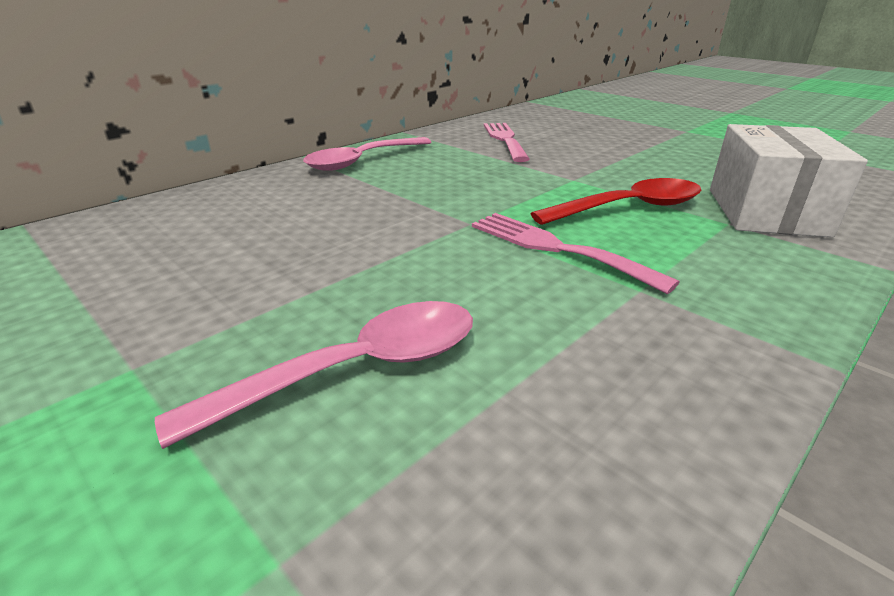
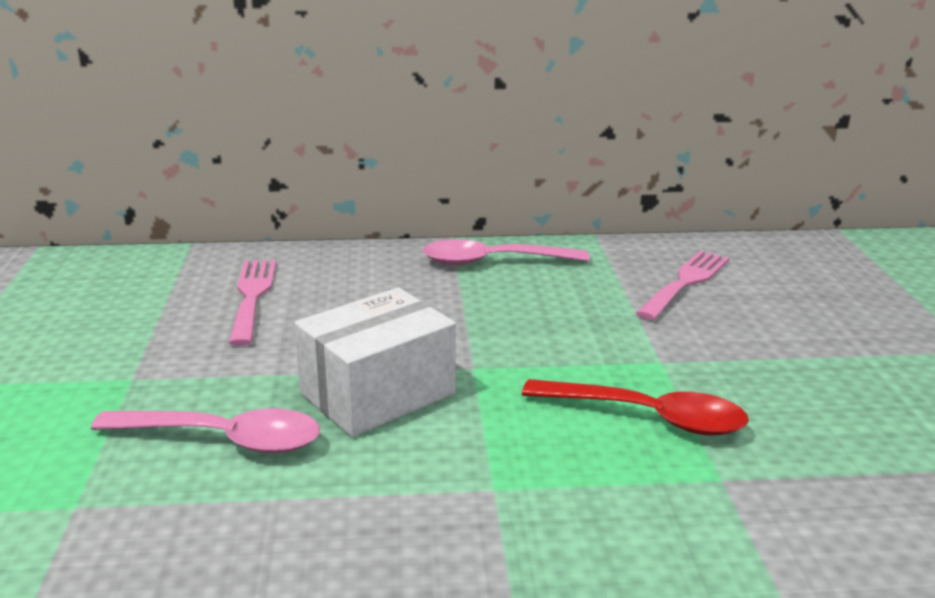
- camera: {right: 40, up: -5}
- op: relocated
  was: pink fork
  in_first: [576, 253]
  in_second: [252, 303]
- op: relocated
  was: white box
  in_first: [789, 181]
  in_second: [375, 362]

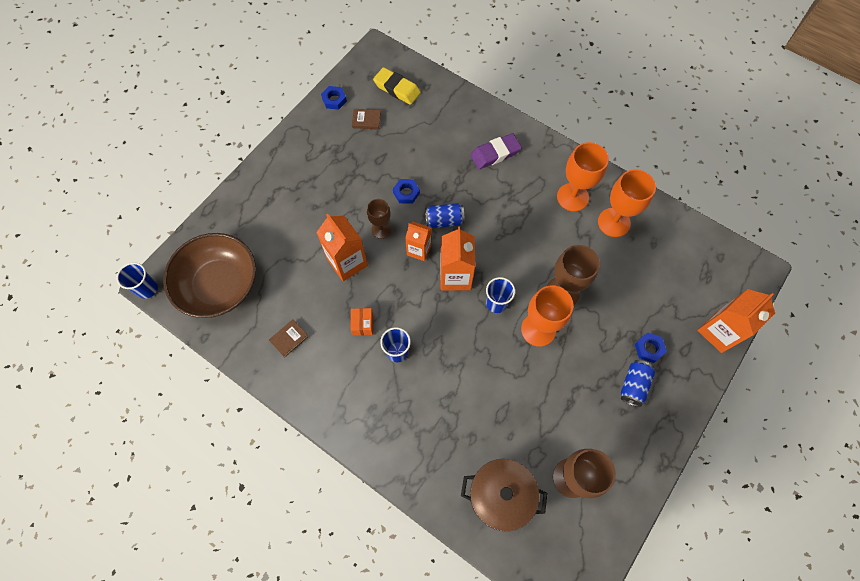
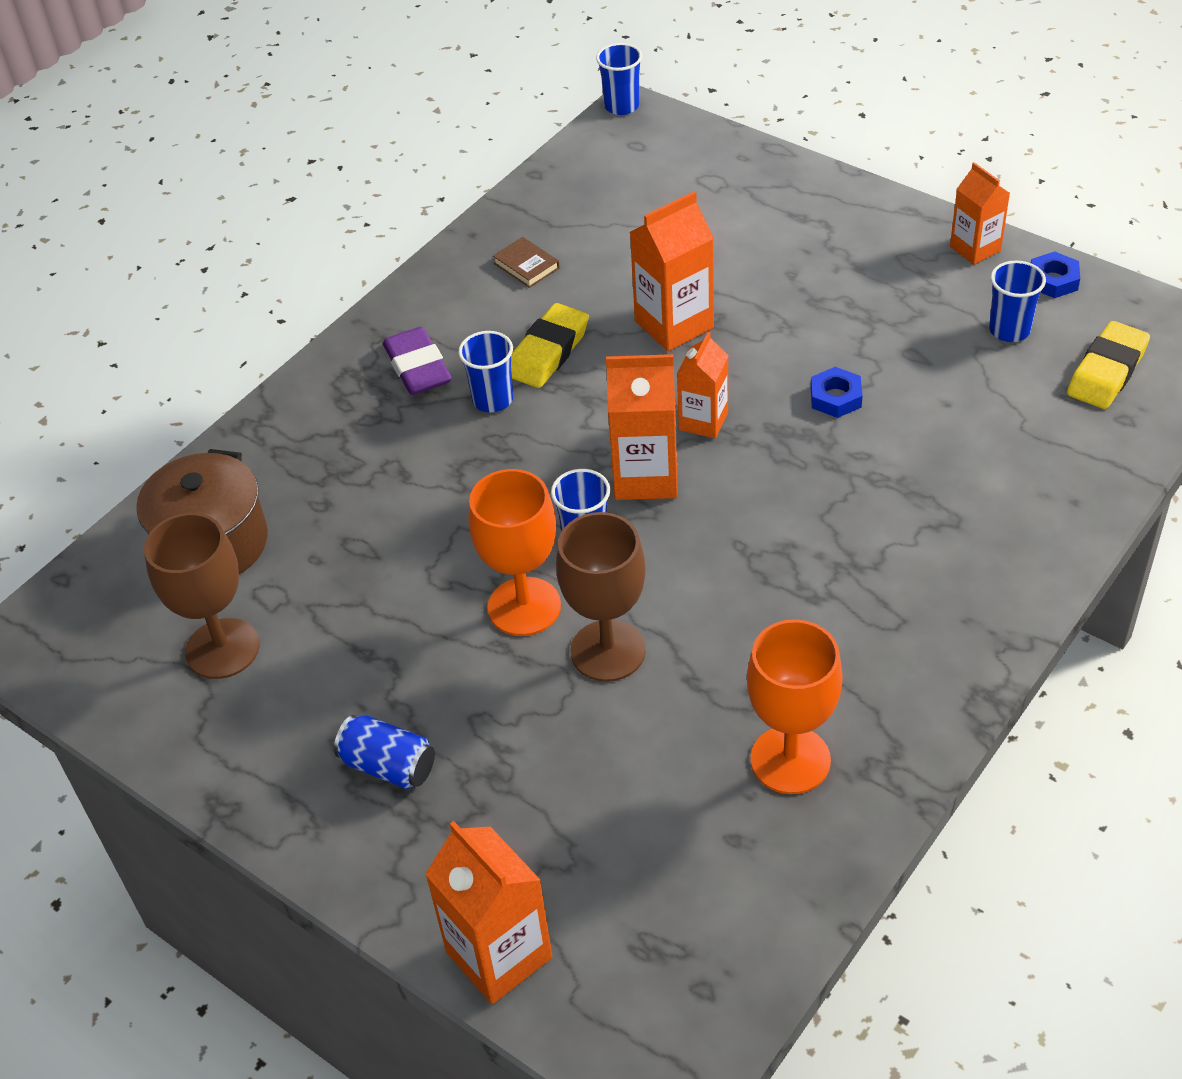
- camera: {right: 95, up: -20}
- op: relocated
  was: purple eraser
  in_first: [496, 151]
  in_second: [417, 361]
- op: exchanged
  was: orange box
  now: yellow eraser
  in_first: [361, 322]
  in_second: [550, 345]
- op: appeared
  now: orange carton
  in_second: [980, 213]
- op: exchanged
  was: brown book
  now: blue cup
  in_first: [366, 119]
  in_second: [1017, 301]
- op: missing
  was: brown bowl
  in_first: [209, 275]
- op: missing
  was: brown goblet
  in_first: [379, 219]
- op: missing
  was: blue can
  in_first: [445, 215]
- op: missing
  was: orange goblet
  in_first: [583, 176]
- op: missing
  was: blue nut
  in_first: [651, 347]

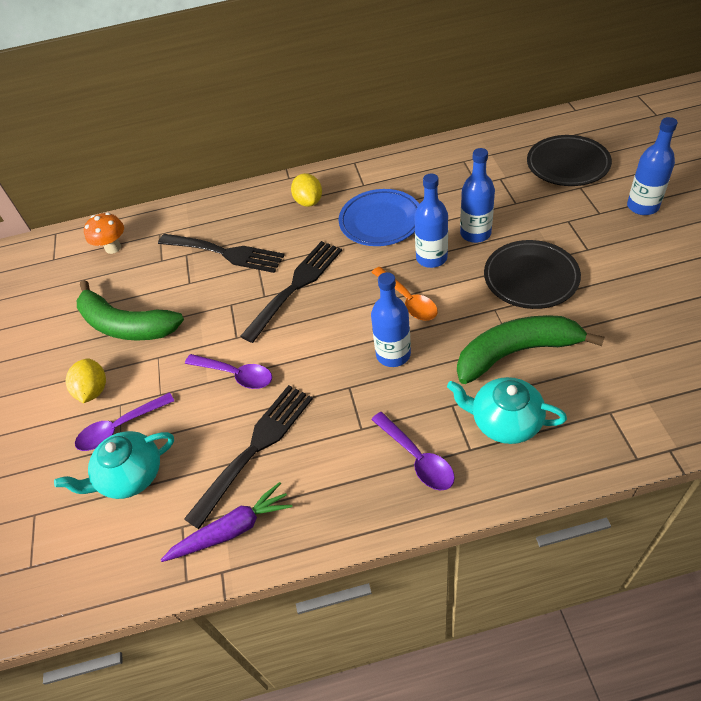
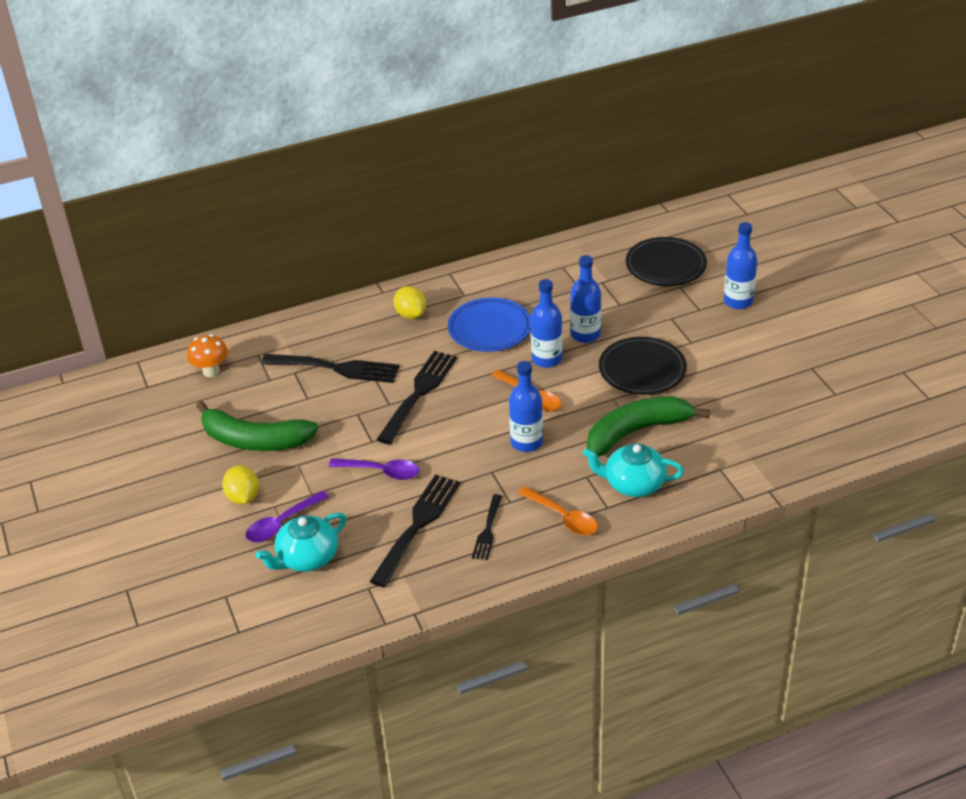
- camera: {right: -15, up: -10}
- op: appeared
  now: black fork
  in_second: [487, 527]
- op: colour
  was: purple spoon
  now: orange spoon
  in_first: [413, 451]
  in_second: [558, 511]
- op: missing
  was: purple carrot
  in_first: [226, 522]

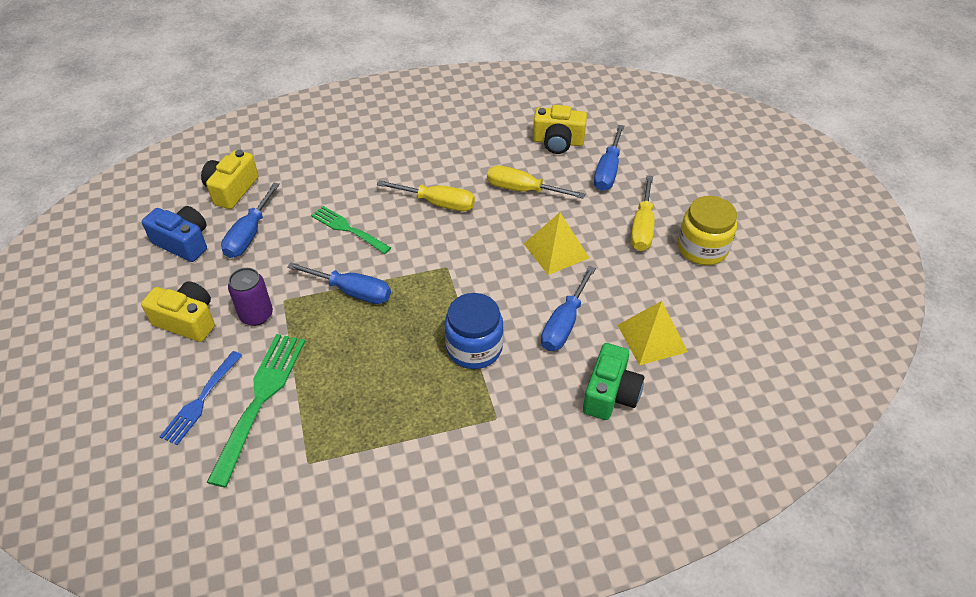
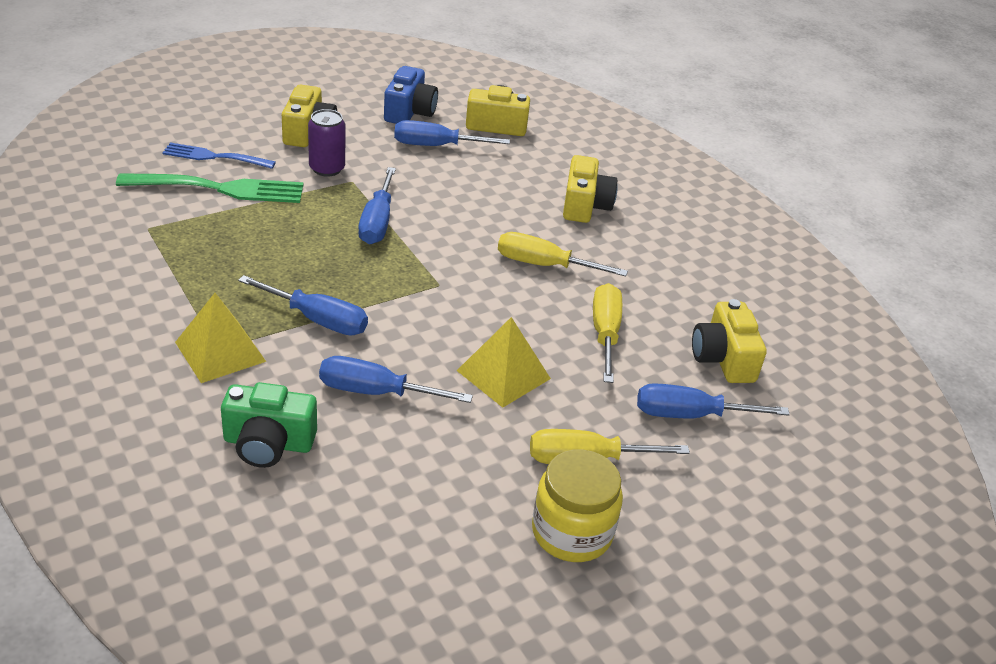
- camera: {right: 70, up: -10}
- op: relocated
  was: yellow pyramid
  in_first: [653, 333]
  in_second: [220, 338]
- op: exchanged
  was: blue jar
  now: blue screwdriver
  in_first: [474, 331]
  in_second: [303, 305]
- op: spun
  was: yellow screwdriver
  in_first: [426, 195]
  in_second: [563, 254]
  clockwise: 105
- op: appeared
  now: yellow camera
  in_second: [590, 189]
- op: missing
  was: green fork
  in_first: [351, 230]

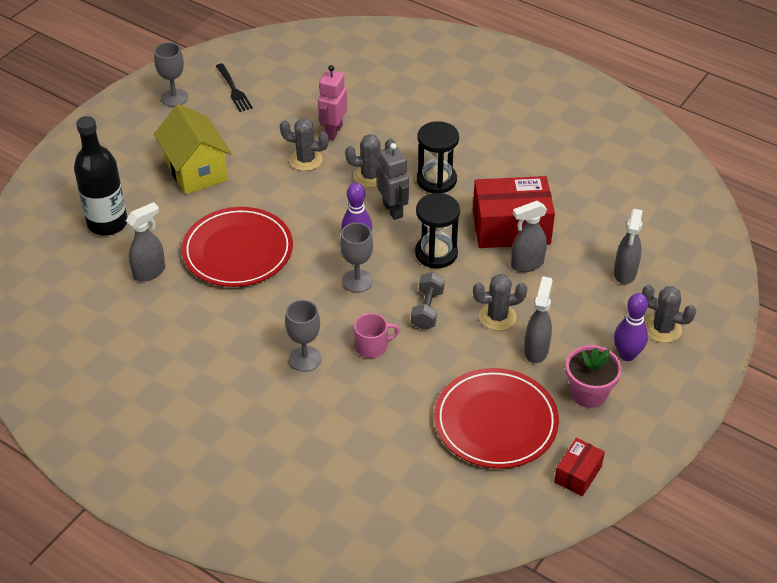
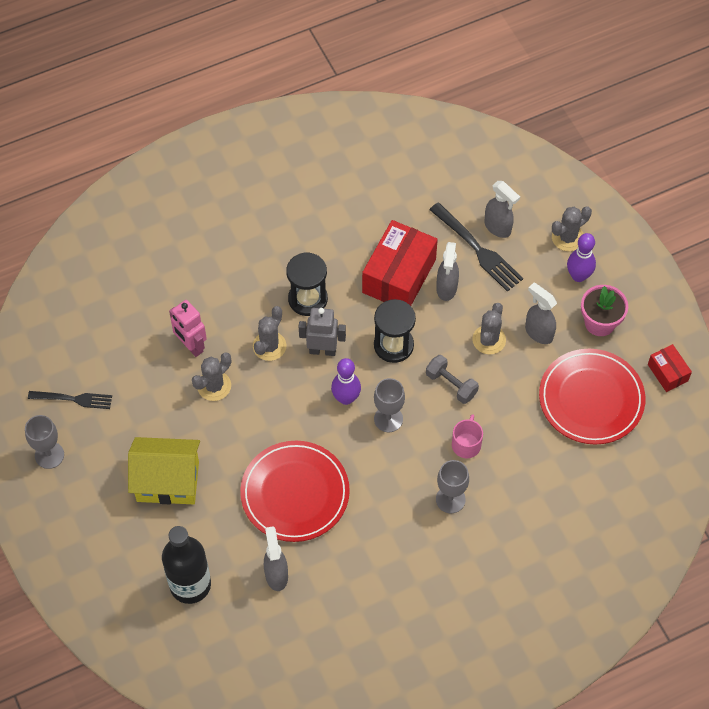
- camera: {right: -60, up: 15}
- op: appeared
  now: black fork
  in_second: [476, 247]

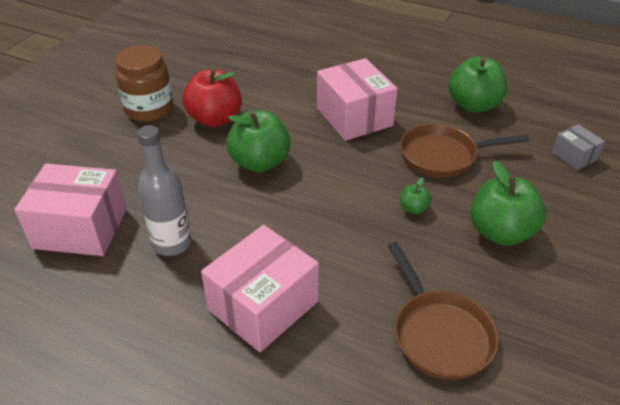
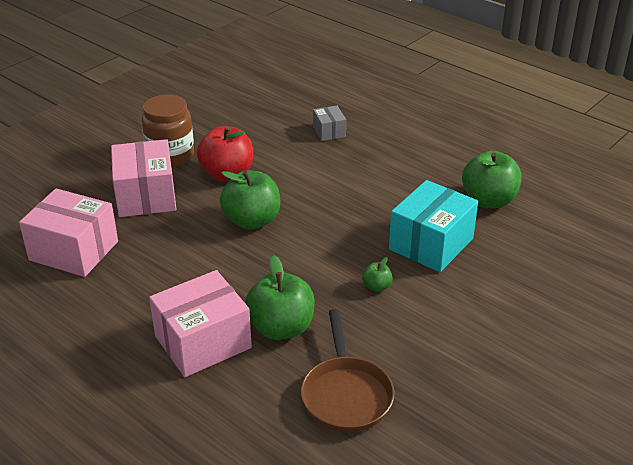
- camera: {right: 15, up: -5}
- op: relocated
  was: pink box
  in_first: [357, 99]
  in_second: [143, 178]
- op: relocated
  was: green apple
  in_first: [508, 203]
  in_second: [280, 297]
- op: relocated
  was: grey box
  in_first: [578, 147]
  in_second: [329, 123]
- op: exchanged
  was: brown pan
  now: turquoise box
  in_first: [464, 150]
  in_second: [433, 226]
- op: missing
  was: grey bottle
  in_first: [164, 190]

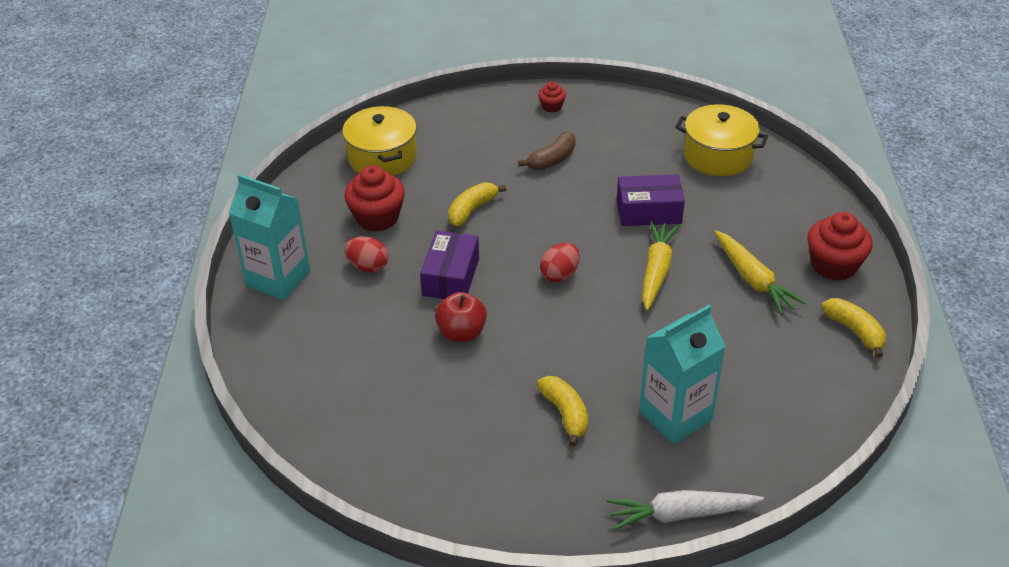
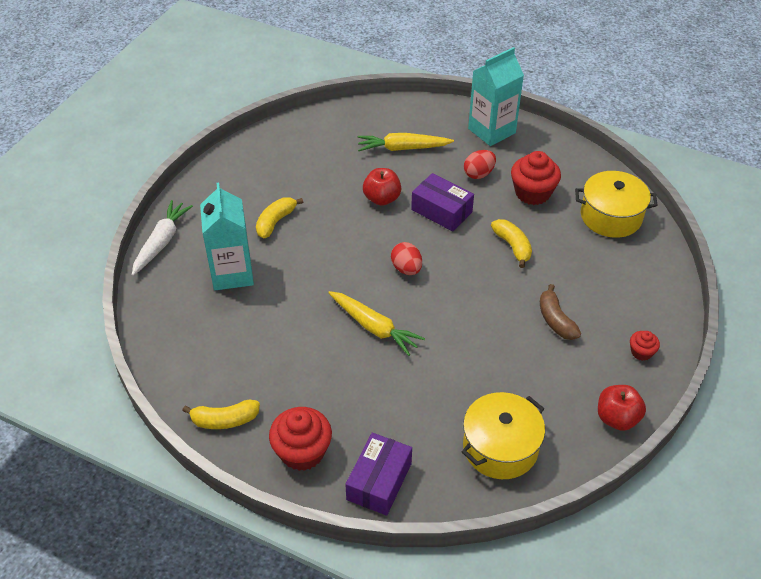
- camera: {right: 115, up: 5}
- op: spun
  was: yellow banana
  in_first: [562, 411]
  in_second: [279, 217]
  clockwise: 120
- op: relocated
  was: purple box
  in_first: [651, 200]
  in_second: [378, 474]
- op: relocated
  was: yellow carrot
  in_first: [760, 272]
  in_second: [406, 142]
- op: appeared
  now: red apple
  in_second: [622, 408]

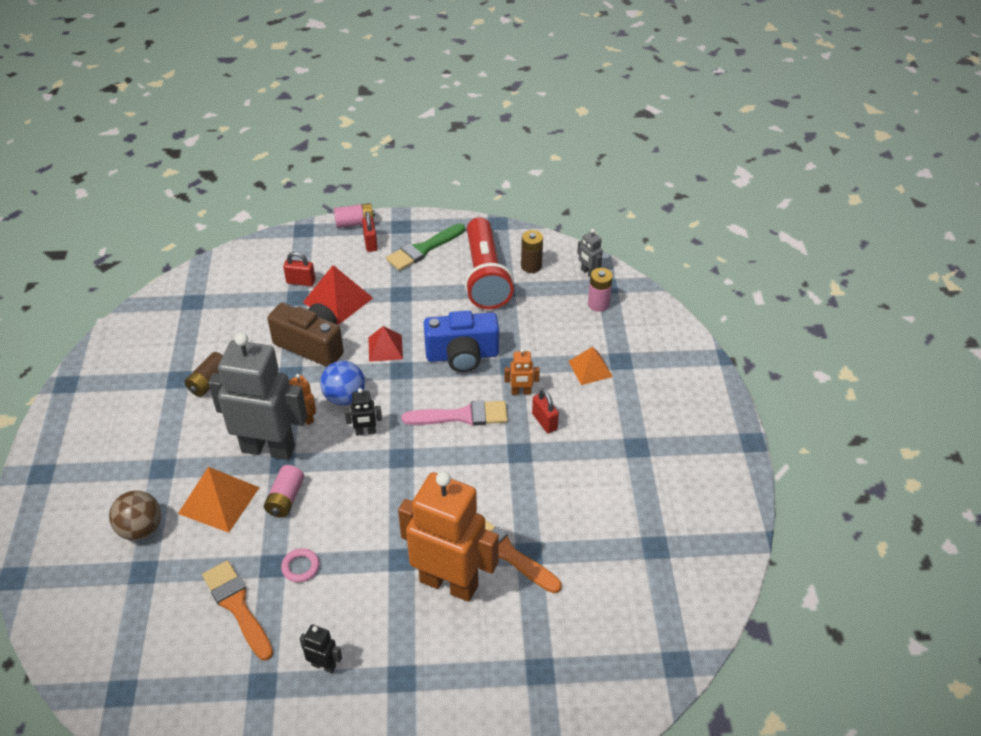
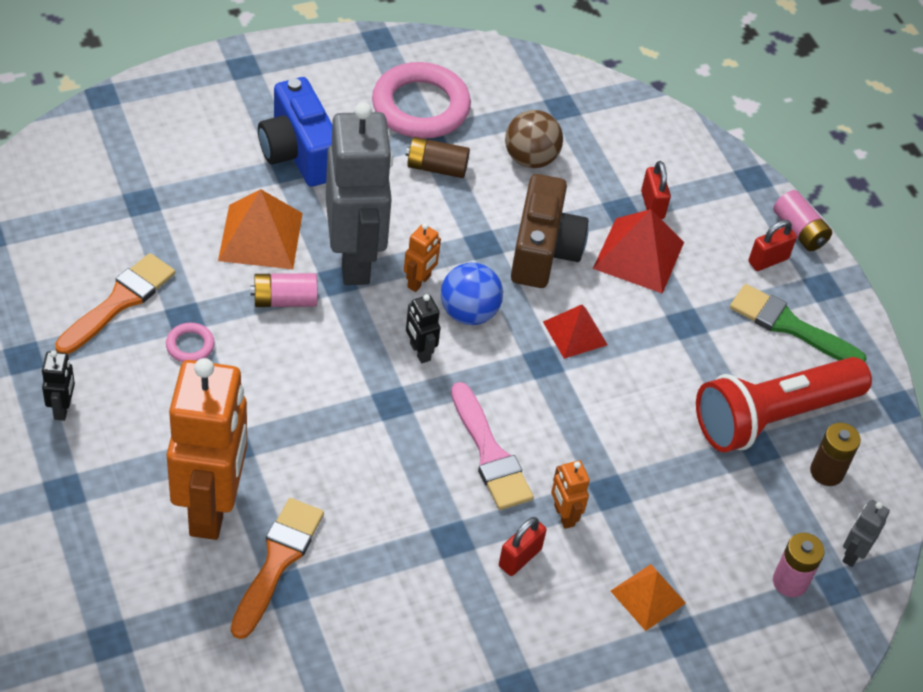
- camera: {right: 65, up: 5}
- op: relocated
  was: blue camera
  in_first: [461, 341]
  in_second: [295, 132]
- op: appeared
  now: pink ring
  in_second: [421, 100]
- op: relocated
  was: brown ball
  in_first: [135, 515]
  in_second: [534, 139]

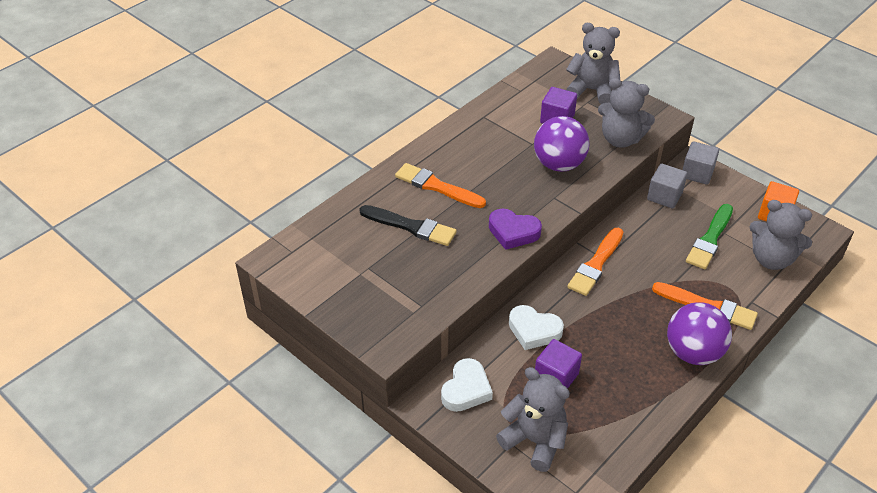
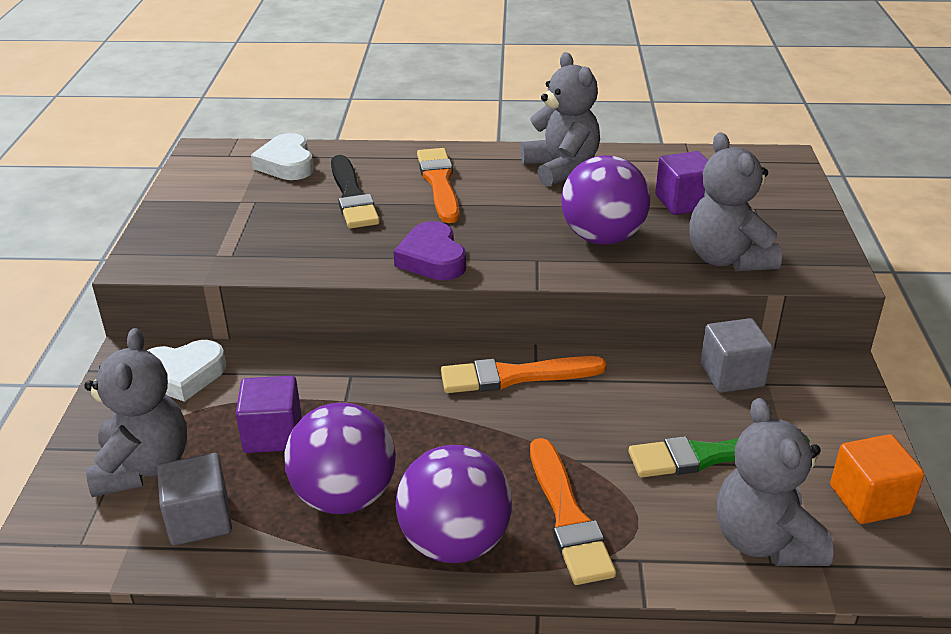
- camera: {right: 50, up: -10}
- op: relocated
  was: grey cube
  in_first: [701, 163]
  in_second: [194, 499]
- op: relocated
  was: white heart
  in_first: [536, 327]
  in_second: [282, 156]
- op: appeared
  now: purple ball
  in_second: [340, 458]
- op: relocated
  was: grey teddy bear
  in_first: [593, 63]
  in_second: [560, 119]

